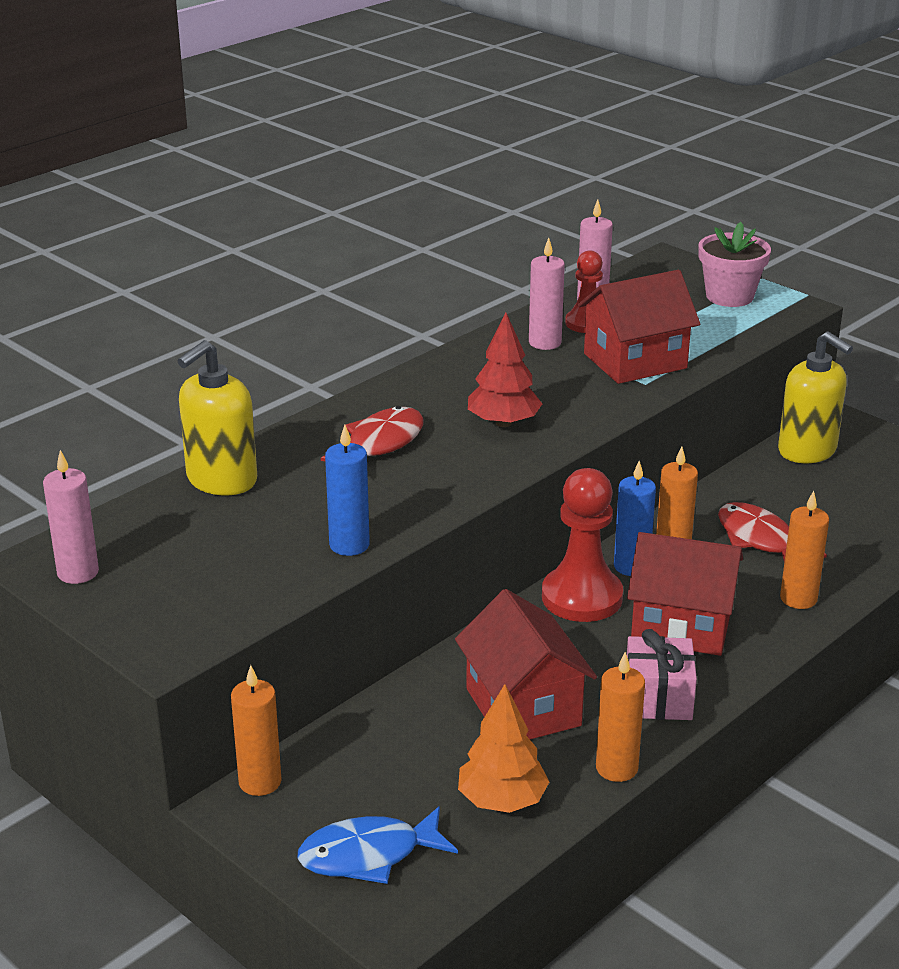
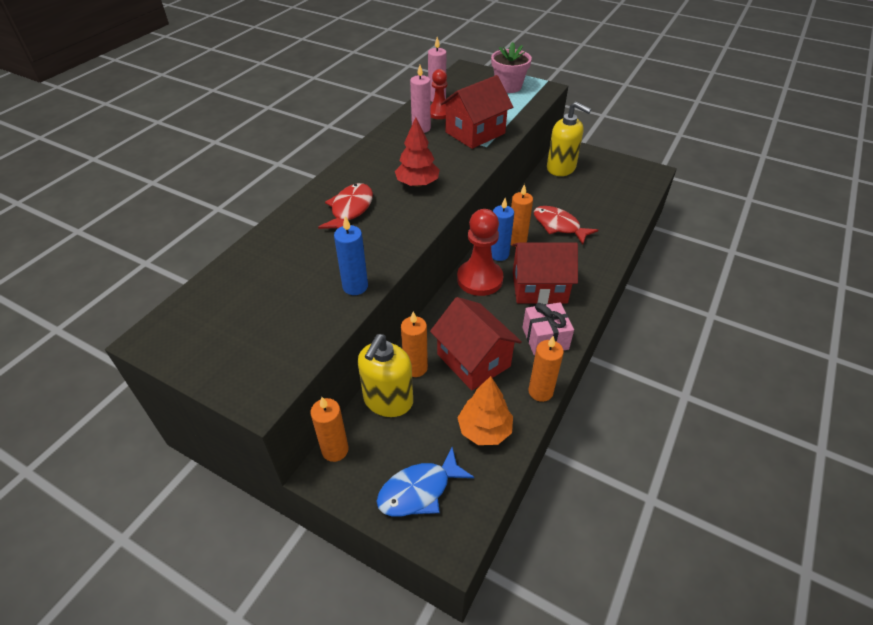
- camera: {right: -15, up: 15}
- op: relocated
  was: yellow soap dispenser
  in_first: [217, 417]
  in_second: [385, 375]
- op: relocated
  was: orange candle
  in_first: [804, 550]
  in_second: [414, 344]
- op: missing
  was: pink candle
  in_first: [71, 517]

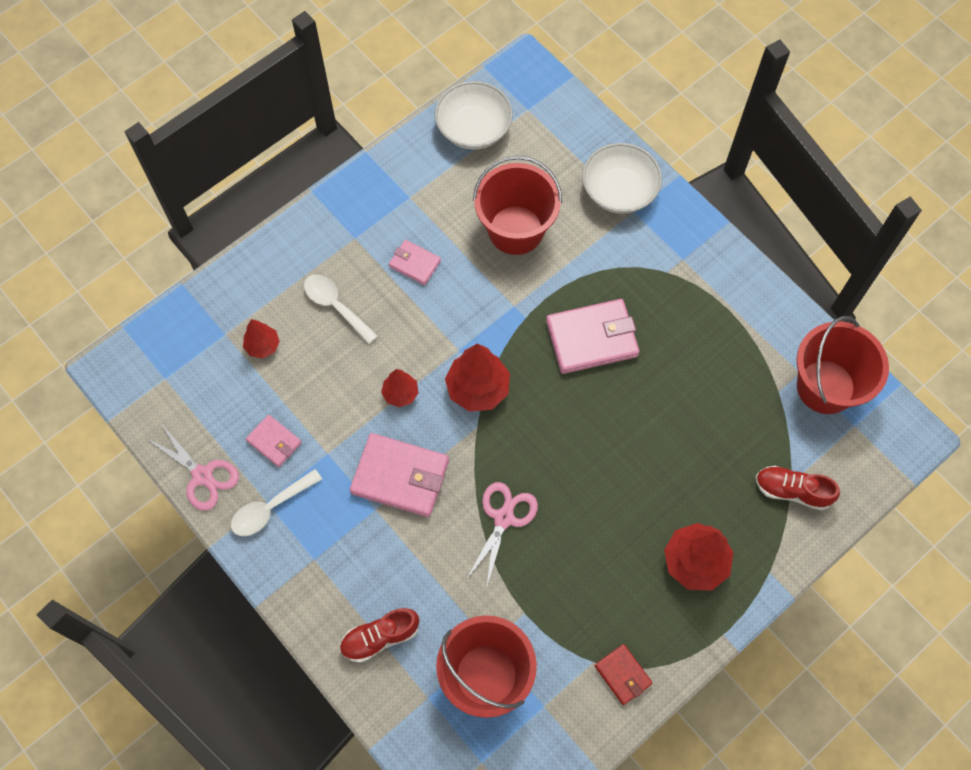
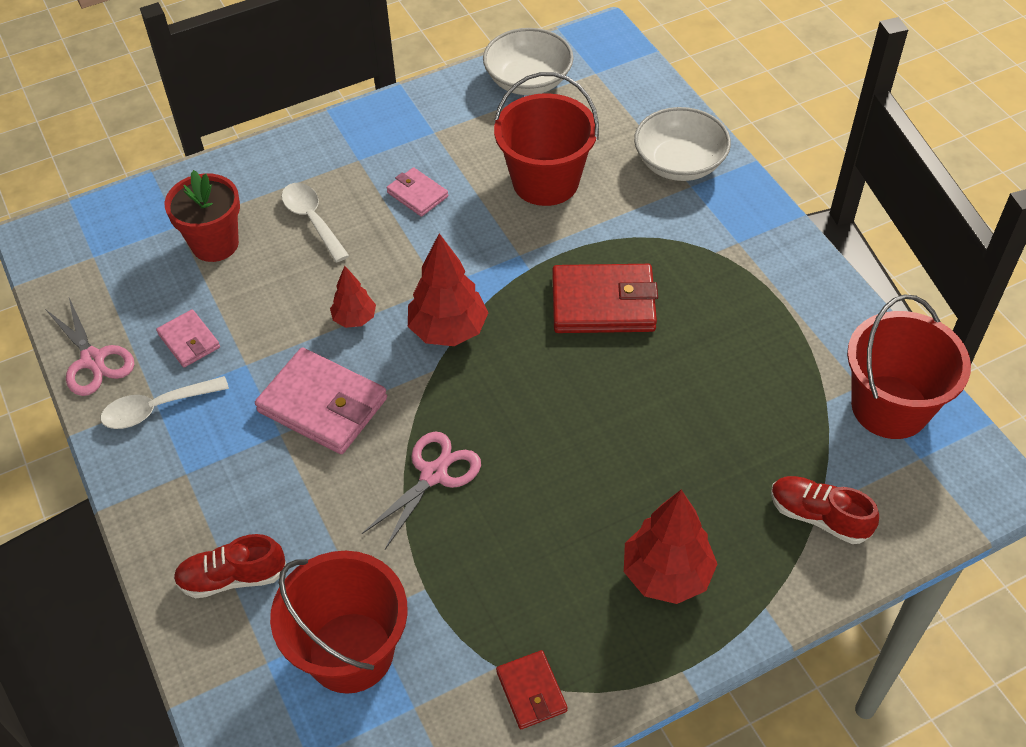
- camera: {right: 15, up: -15}
- op: exchanged
  was: red tree
  now: red flower pot
  in_first: [261, 338]
  in_second: [202, 216]
- op: colour
  was: pink wallet
  now: red wallet
  in_first: [593, 336]
  in_second: [605, 298]

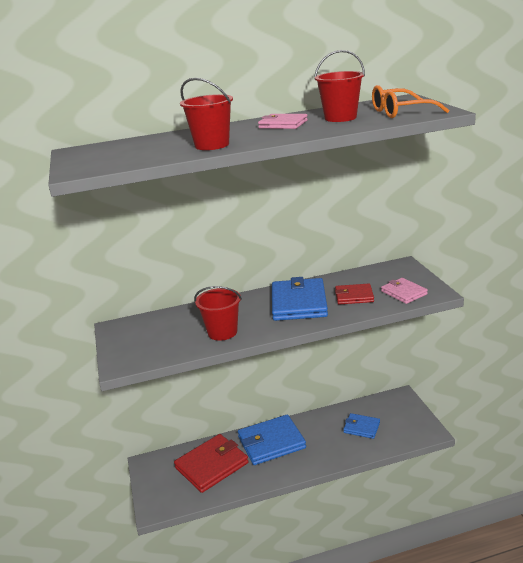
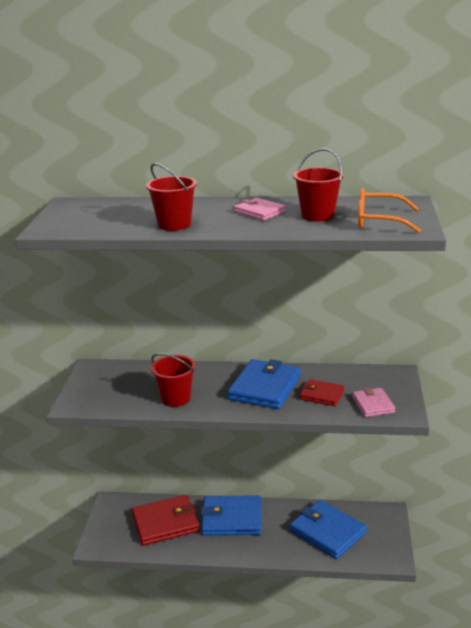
- camera: {right: 20, up: 0}
- op: size
  was: blue wallet
  in_first: [361, 426]
  in_second: [328, 529]
  ratio: 1.78

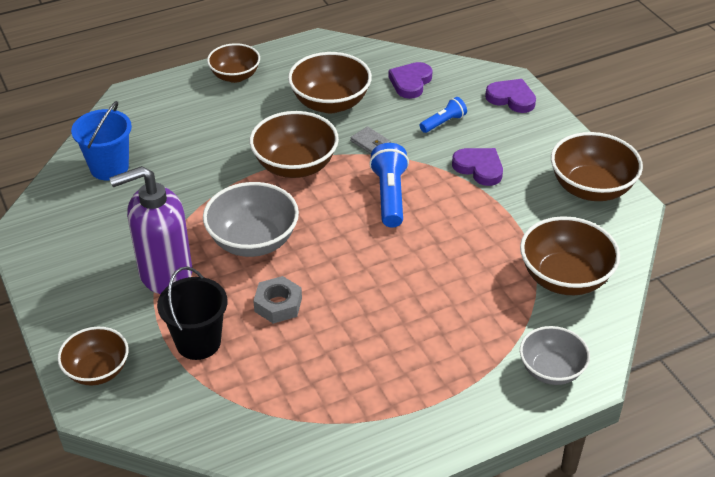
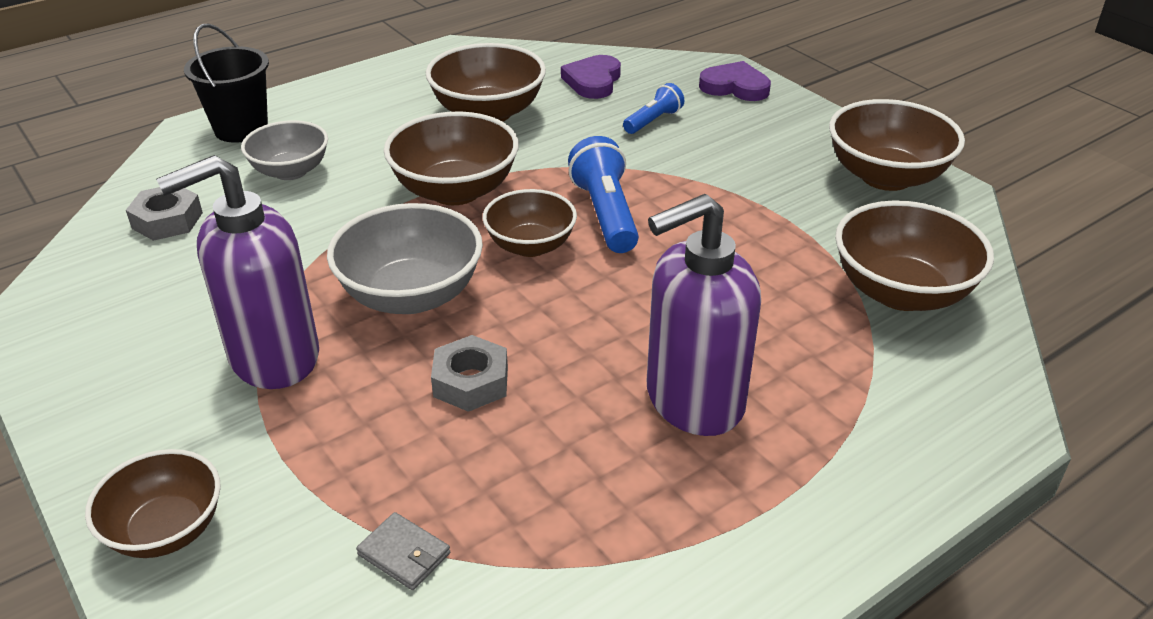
- camera: {right: -10, up: -5}
- op: exchanged
  was: blue bucket
  now: grey nut
  in_first: [101, 140]
  in_second: [164, 214]
- op: relocated
  was: black bucket
  in_first: [192, 313]
  in_second: [226, 83]
- op: relocated
  was: grey bowl
  in_first: [555, 355]
  in_second: [284, 150]
- op: relocated
  was: grey wallet
  in_first: [370, 140]
  in_second: [403, 551]
- op: relocated
  was: brown bowl
  in_first: [233, 63]
  in_second: [530, 223]
- op: appeared
  now: purple soap dispenser
  in_second: [704, 315]
- op: missing
  was: purple heart
  in_first: [477, 167]

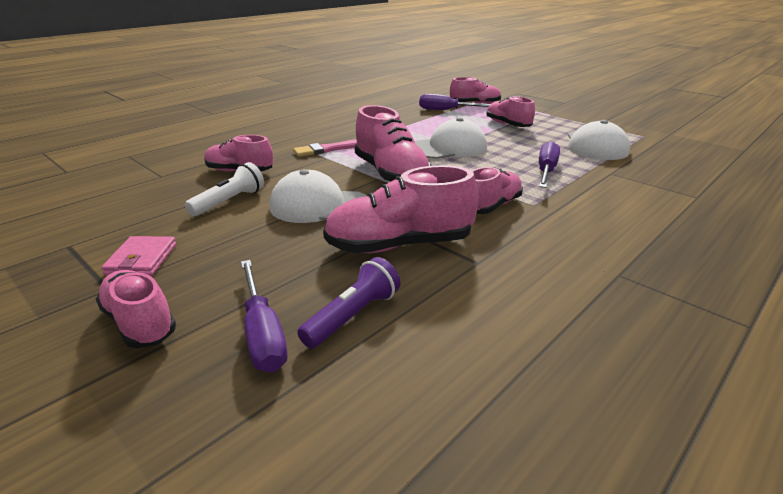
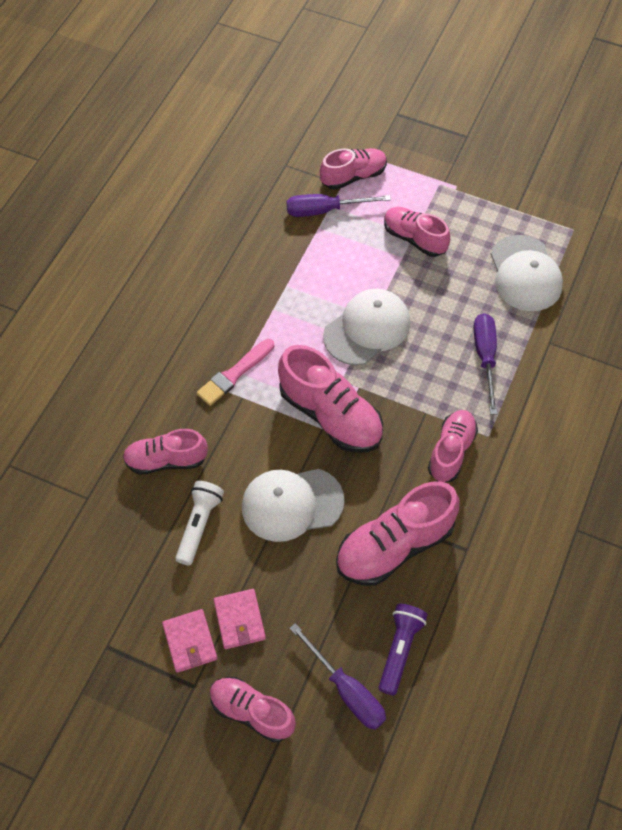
- camera: {right: -20, up: 30}
- op: appeared
  now: pink wallet
  in_second: [240, 619]

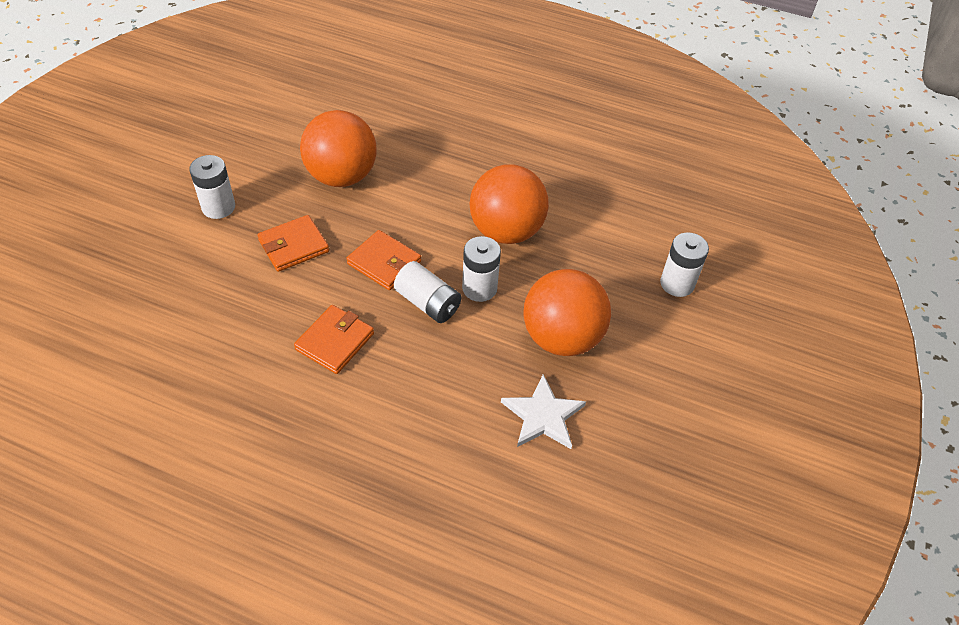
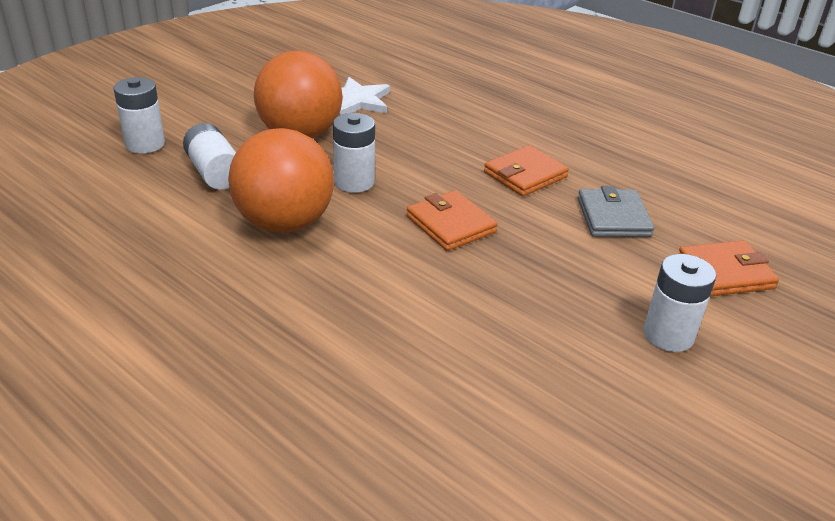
- camera: {right: -160, up: -15}
- op: relocated
  was: white battery
  in_first: [427, 292]
  in_second: [209, 156]
- op: appeared
  now: grey wallet
  in_second: [616, 211]
- op: relocated
  was: orange wallet
  in_first: [293, 243]
  in_second: [728, 268]
- op: missing
  was: orange ball
  in_first: [338, 148]

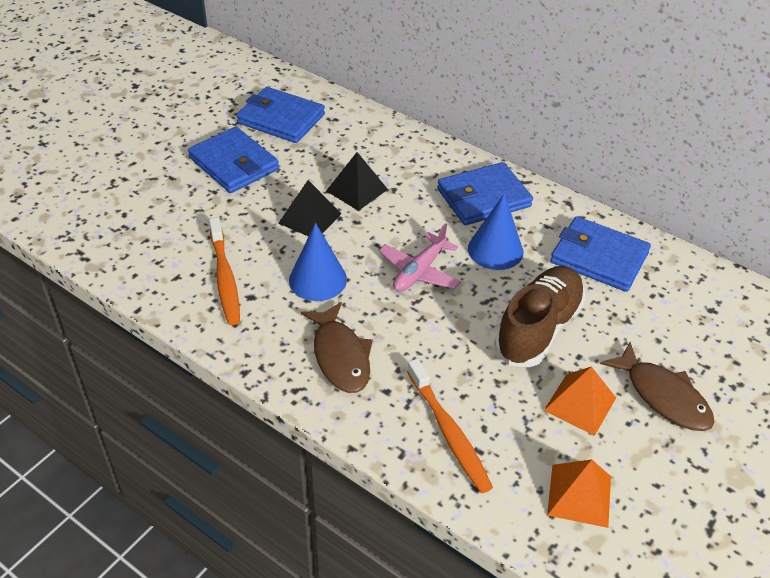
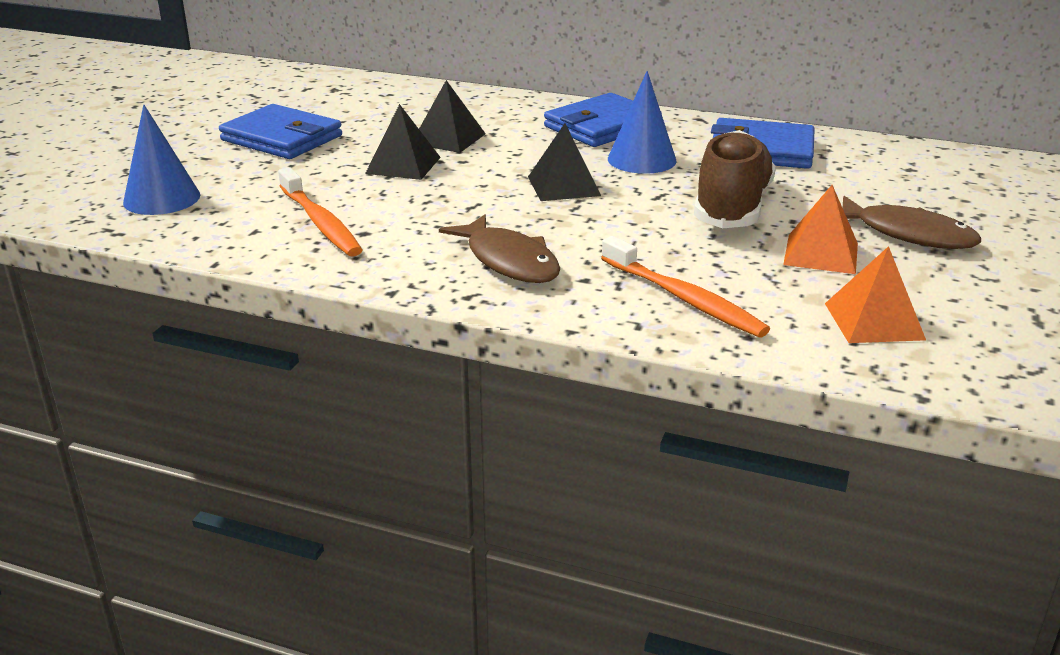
- camera: {right: -15, up: -15}
- op: relocated
  was: blue cone
  in_first: [318, 262]
  in_second: [161, 160]
- op: exchanged
  was: pink plane
  now: black pyramid
  in_first: [420, 257]
  in_second: [564, 162]
- op: missing
  was: blue wallet
  in_first: [280, 115]

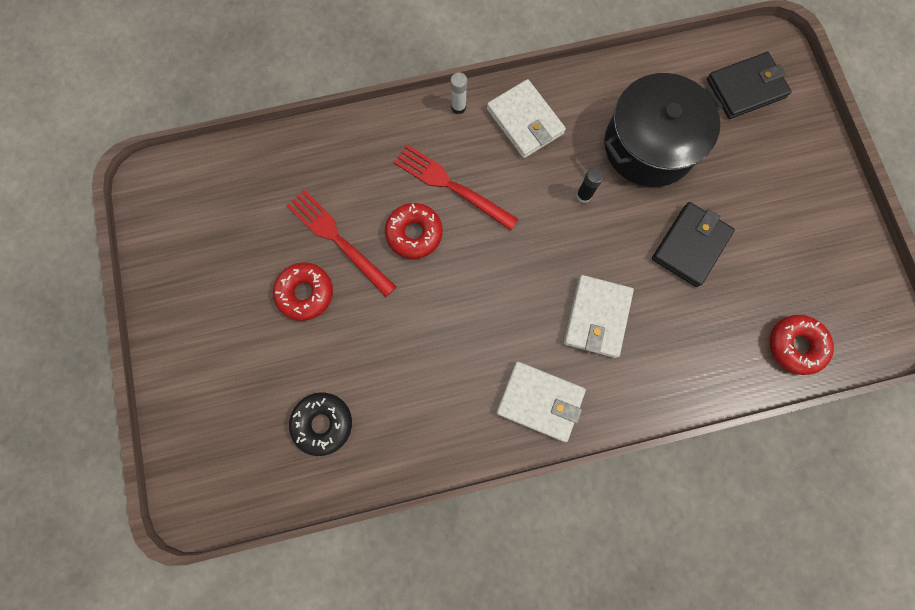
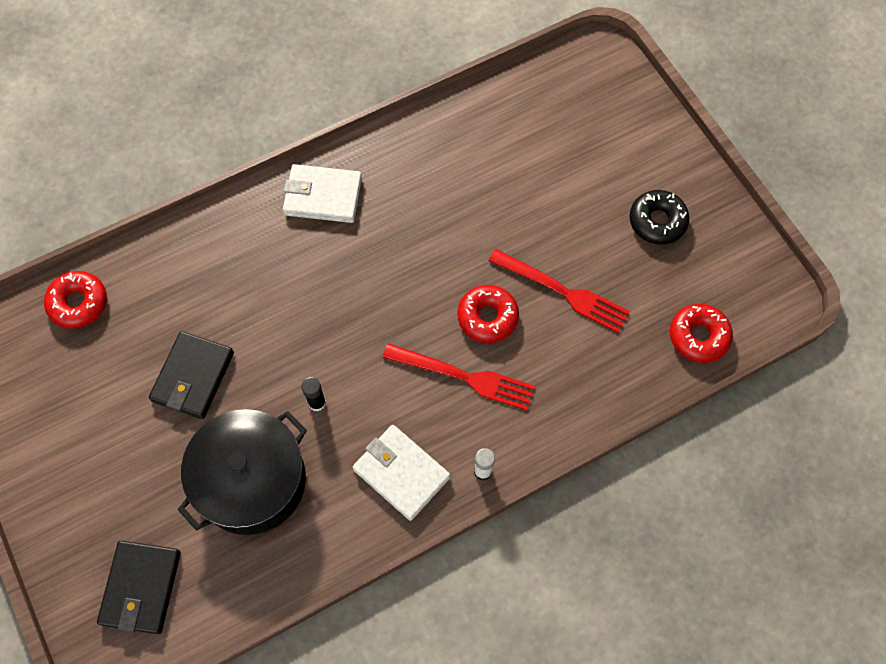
- camera: {right: 165, up: -10}
- op: spun
  was: black wallet
  in_first: [749, 85]
  in_second: [139, 587]
  clockwise: -45
- op: relocated
  was: black donut
  in_first: [320, 424]
  in_second: [660, 217]
- op: relocated
  was: red donut
  in_first: [303, 291]
  in_second: [701, 333]
- op: missing
  was: white wallet
  in_first: [599, 316]

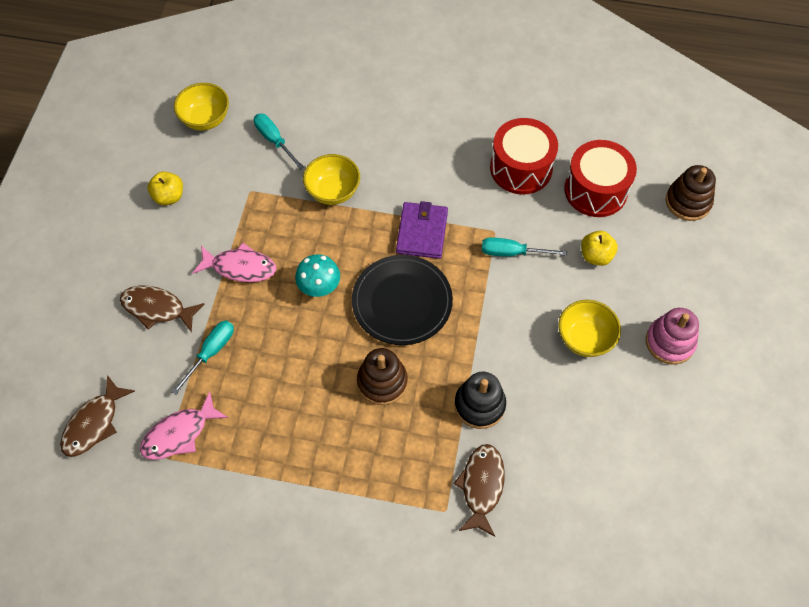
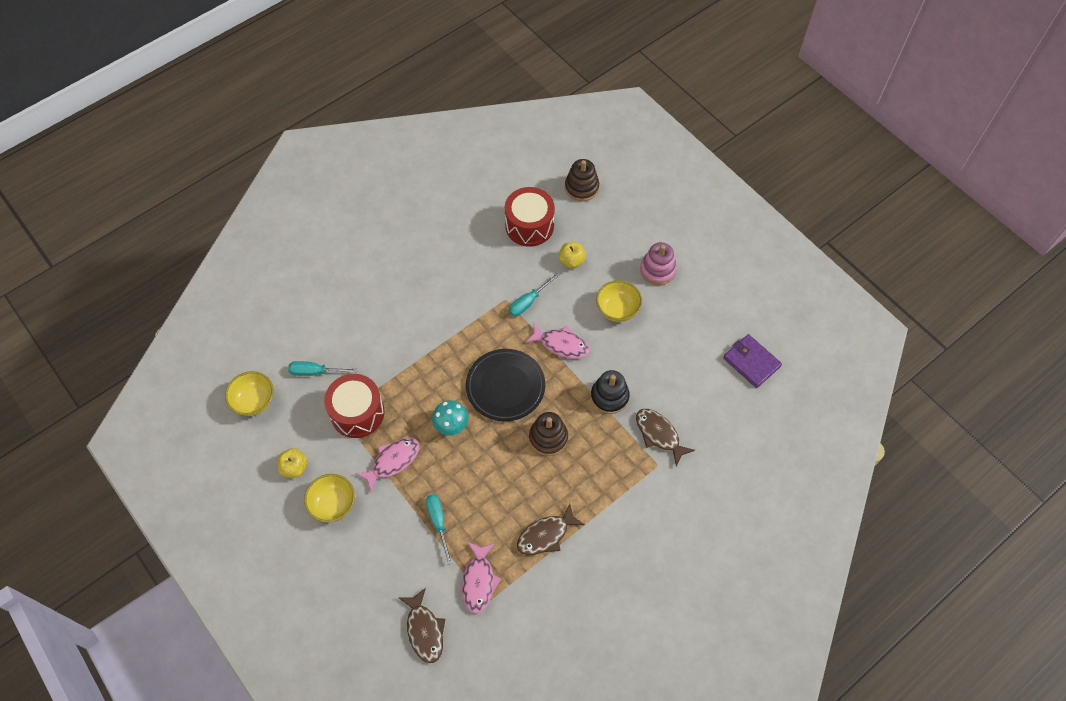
- camera: {right: -50, up: 0}
- op: relocated
  was: yellow bowl
  in_first: [331, 179]
  in_second: [329, 498]
- op: relocated
  was: red drum
  in_first: [524, 156]
  in_second: [354, 406]
- op: relocated
  was: brown fish
  in_first: [162, 309]
  in_second: [551, 529]
- op: appeared
  now: pink fish
  in_second: [557, 341]
- op: relocated
  was: purple wallet
  in_first: [422, 230]
  in_second: [752, 361]

